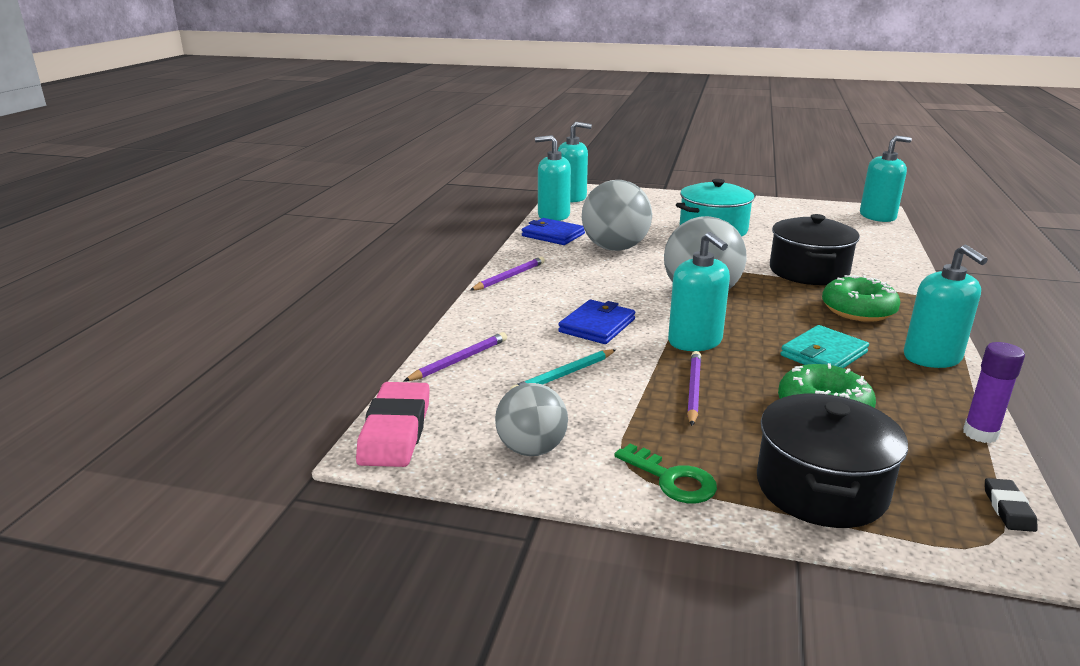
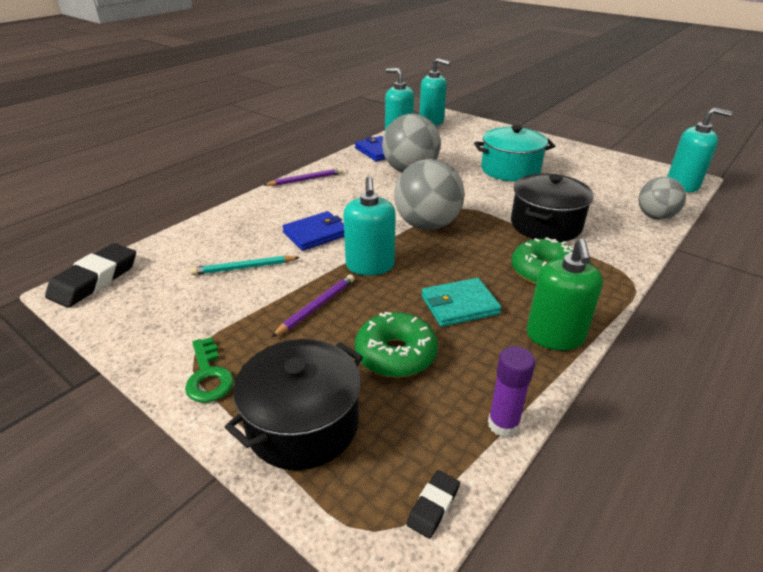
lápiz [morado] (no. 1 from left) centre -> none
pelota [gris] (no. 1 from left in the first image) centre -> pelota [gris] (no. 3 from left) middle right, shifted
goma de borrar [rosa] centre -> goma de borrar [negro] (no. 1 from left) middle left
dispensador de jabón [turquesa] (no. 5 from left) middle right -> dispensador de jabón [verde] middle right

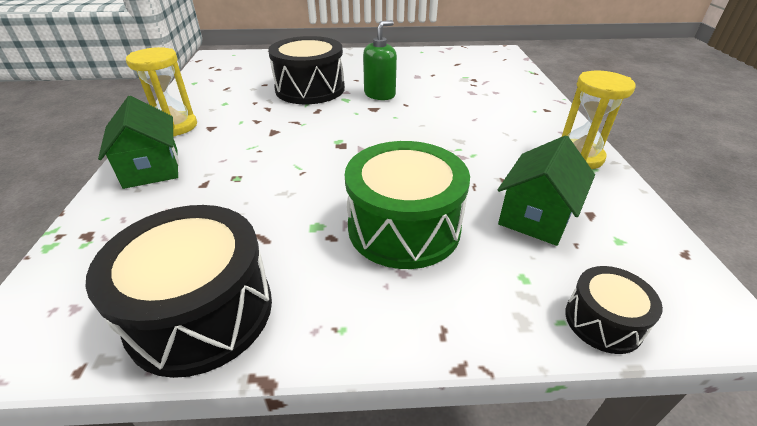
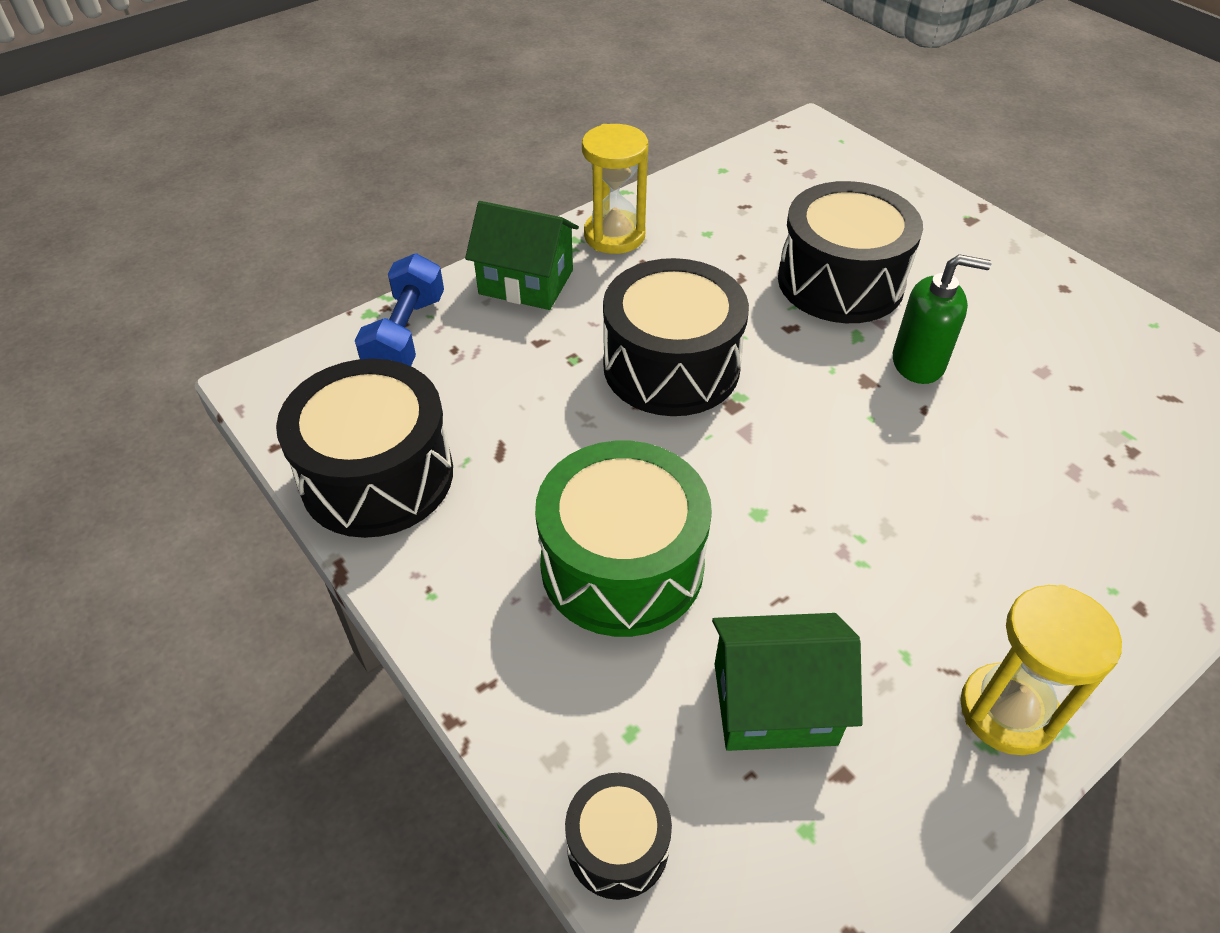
none -> mancuerna [azul] top left
none -> tambor [negro] (no. 3 from left) centre
casa [verde] (no. 1 from left) middle left -> casa [verde] (no. 1 from left) top centre, 75 degrees clockwise

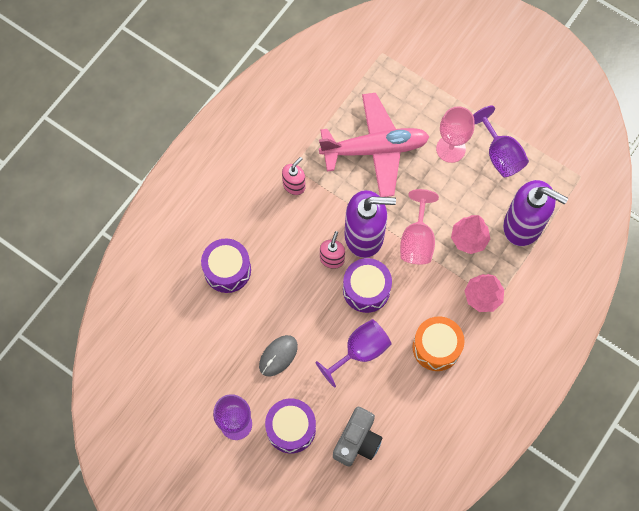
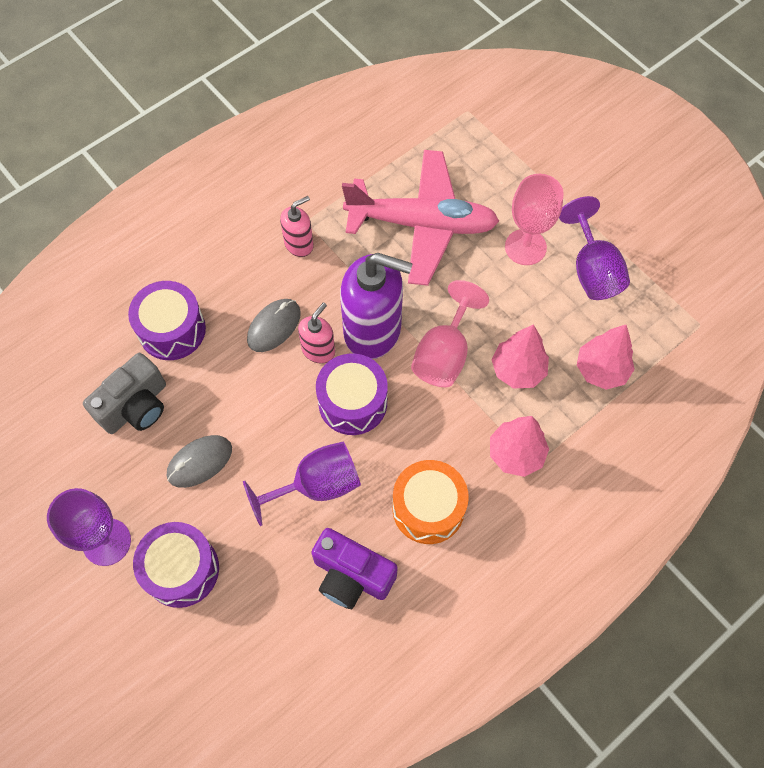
none -> ratón [gris] (no. 2 from left) centre
none -> cámara [morado] bottom centre
cámara [gris] bottom centre -> cámara [gris] middle left, shifted
dispensador de jabón [morado] (no. 2 from left) middle right -> árbol [rosa] (no. 3 from left) middle right

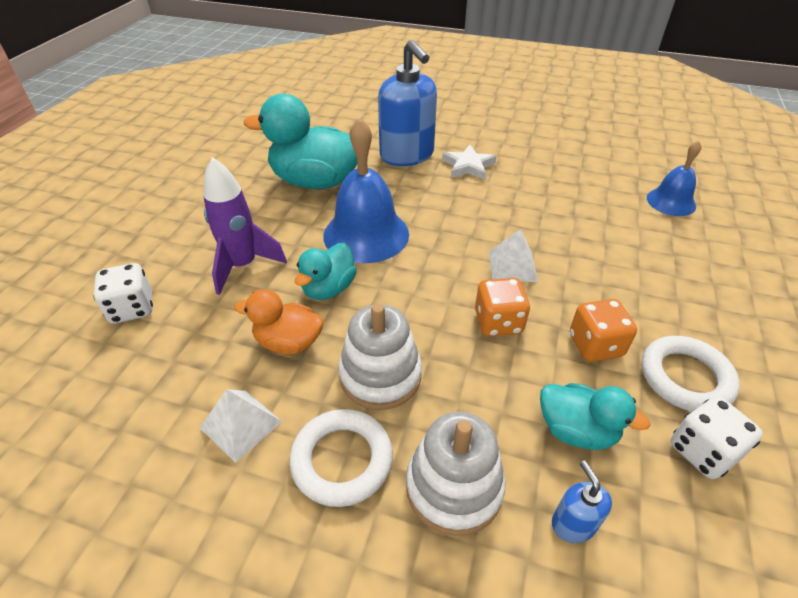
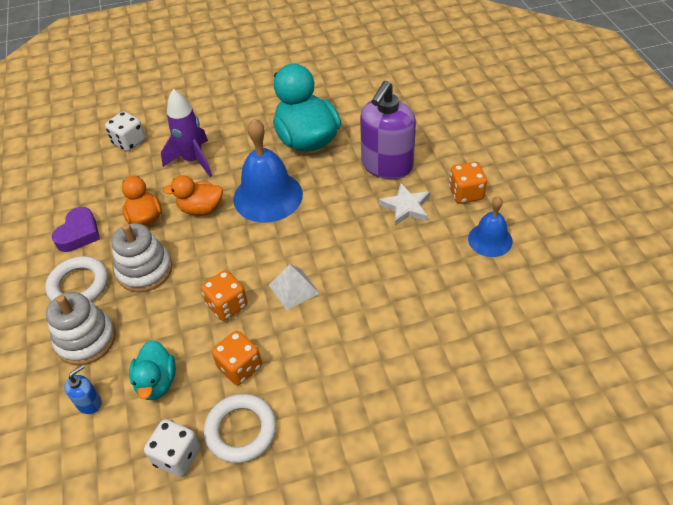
none -> dado [naranja] (no. 3 from left) middle right
campana [azul] (no. 2 from left) top right -> campana [azul] (no. 2 from left) middle right, shifted
pirámide [blanco] (no. 1 from left) bottom left -> corazón [morado] middle left
pato [turquesa] (no. 2 from left) centre -> pato [naranja] (no. 2 from left) middle left
dispensador de jabón [azul] (no. 1 from left) top centre -> dispensador de jabón [morado] top centre

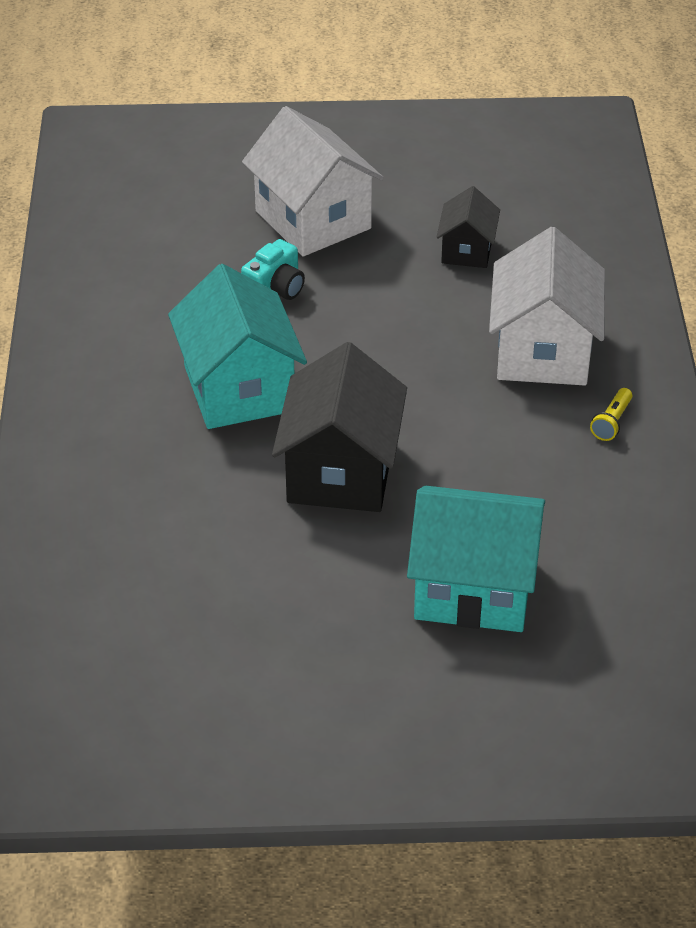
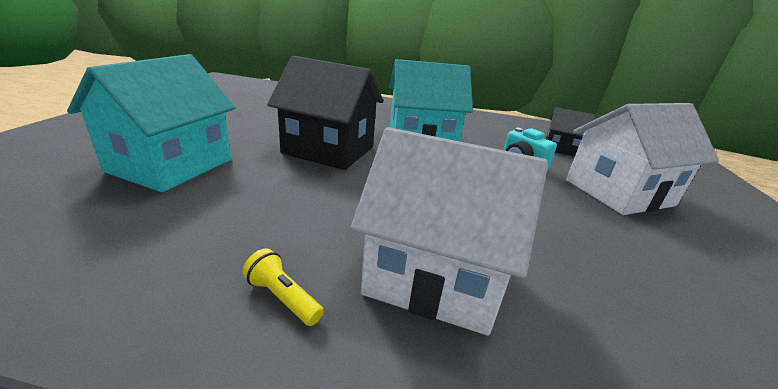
casa [negro] (no. 2 from left) top right -> casa [negro] (no. 2 from left) middle right, shifted

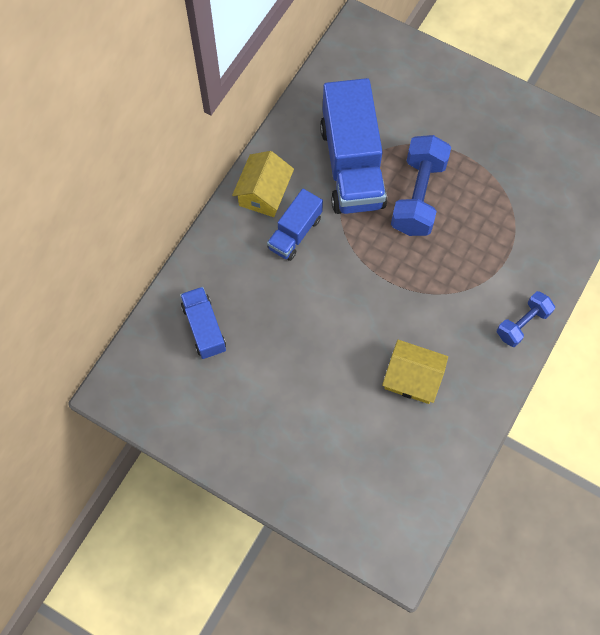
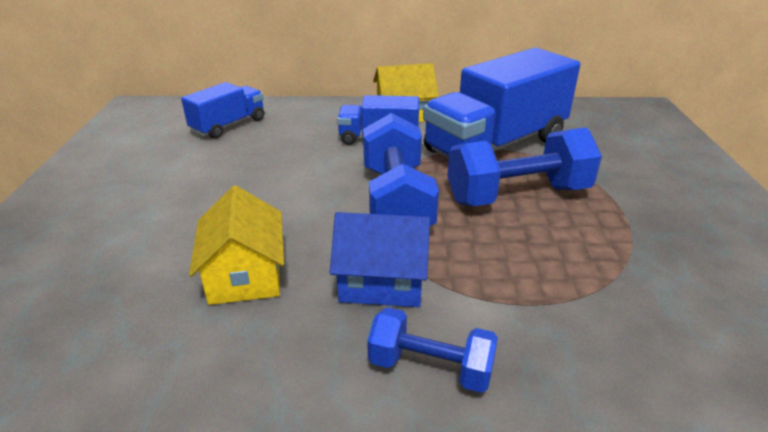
none -> casa [azul] centre
none -> mancuerna [azul] (no. 1 from left) centre

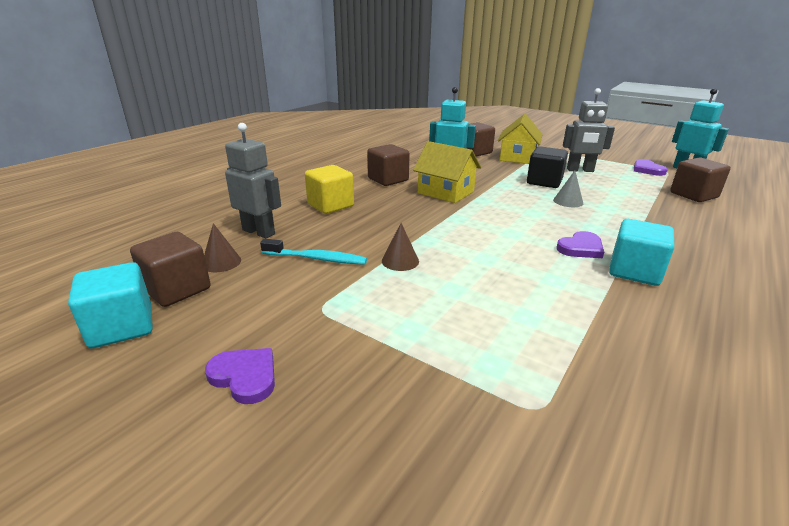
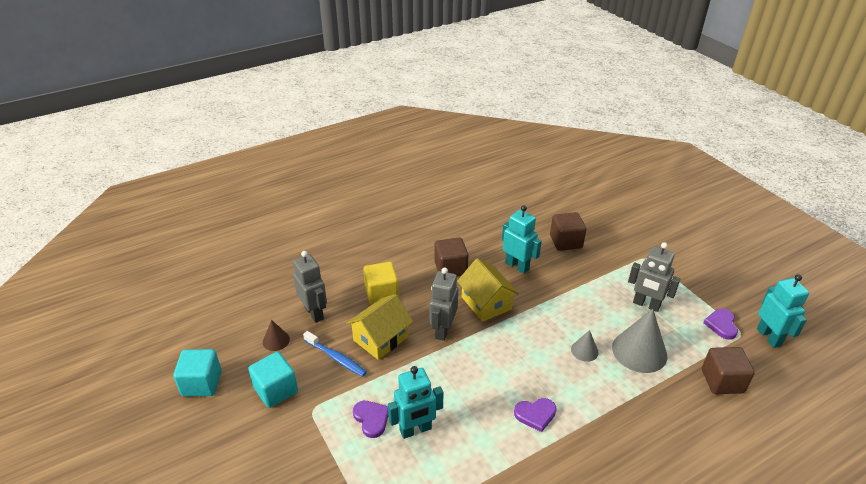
cubo [marrón] (no. 1 from left) middle left -> none
cono [marrón] (no. 2 from left) centre -> none
cubo [negro] top right -> none
none -> robot [turquesa] (no. 1 from left) bottom centre
none -> robot [gris] (no. 2 from left) centre
none -> cono [gris] (no. 2 from left) bottom right
corazón [morado] (no. 1 from left) bottom left -> corazón [morado] (no. 1 from left) bottom centre, shifted
casa [amarillo] (no. 2 from left in the first image) top centre -> casa [amarillo] (no. 1 from left) bottom centre, shifted
cubo [turquesa] (no. 2 from left) middle right -> cubo [turquesa] (no. 2 from left) bottom left, shifted
cepillo de dientes [turquesa] centre -> cepillo de dientes [azul] bottom centre

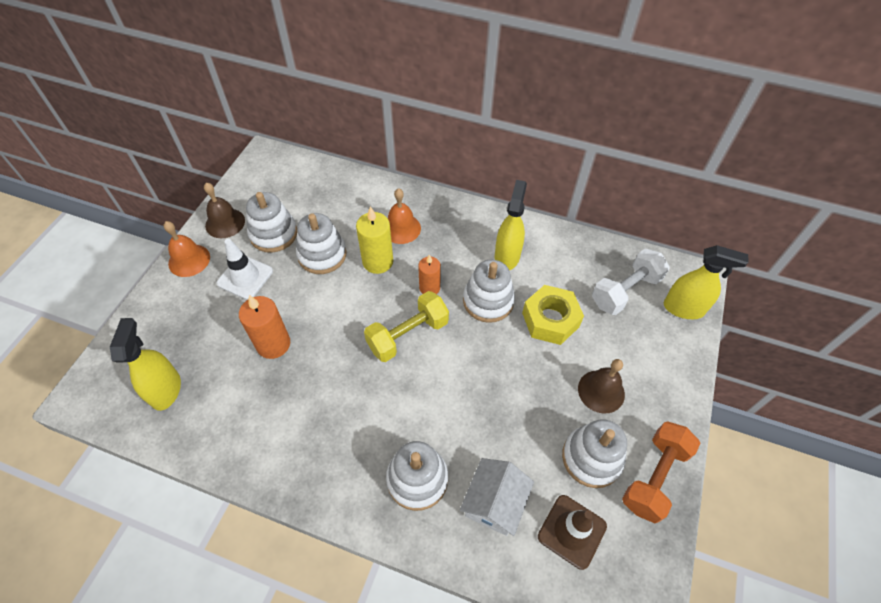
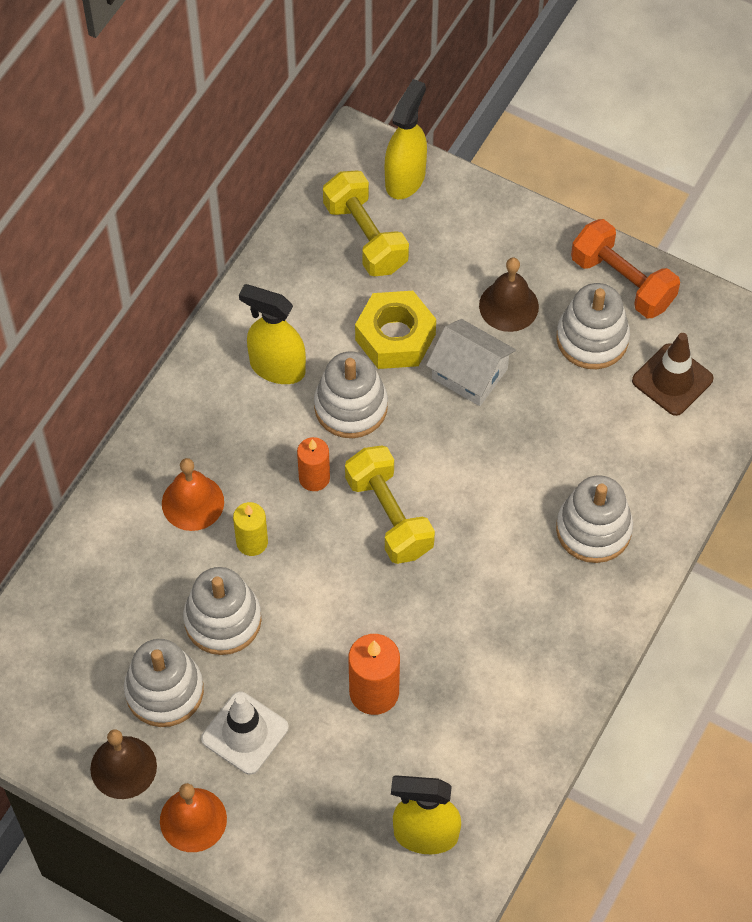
casa [blanco] bottom centre -> casa [blanco] centre, shifted
mancuerna [blanco] middle right -> mancuerna [amarillo] (no. 1 from left) top centre
vela [amarillo] centre -> vela [amarillo] middle left, x0.66

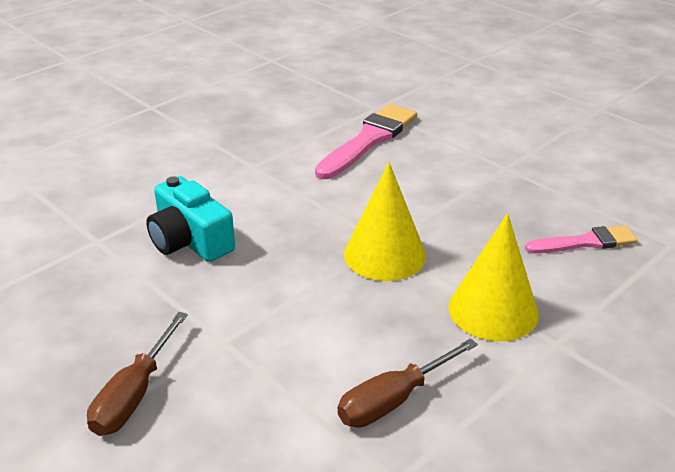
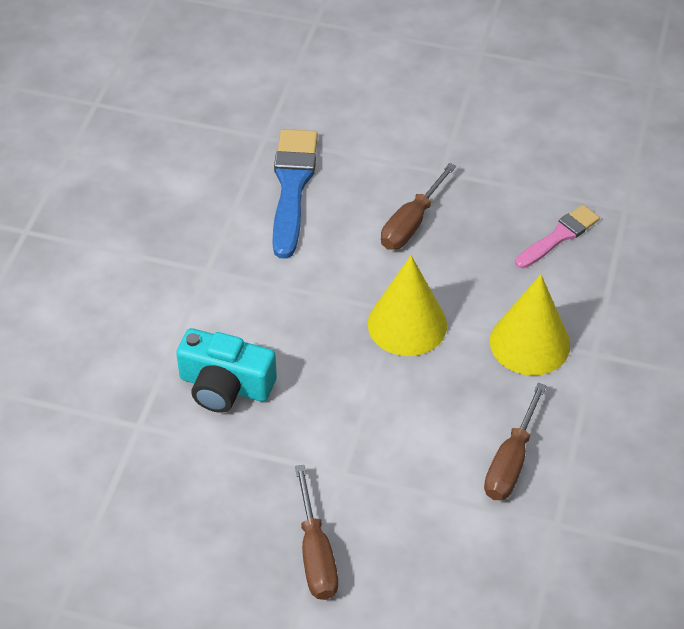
none -> destornillador [marrón] (no. 2 from left) top centre
pincel [rosa] (no. 1 from left) top centre -> pincel [azul] top centre

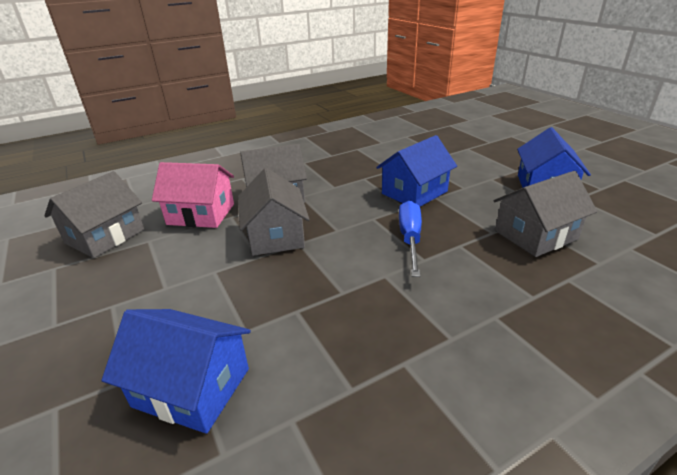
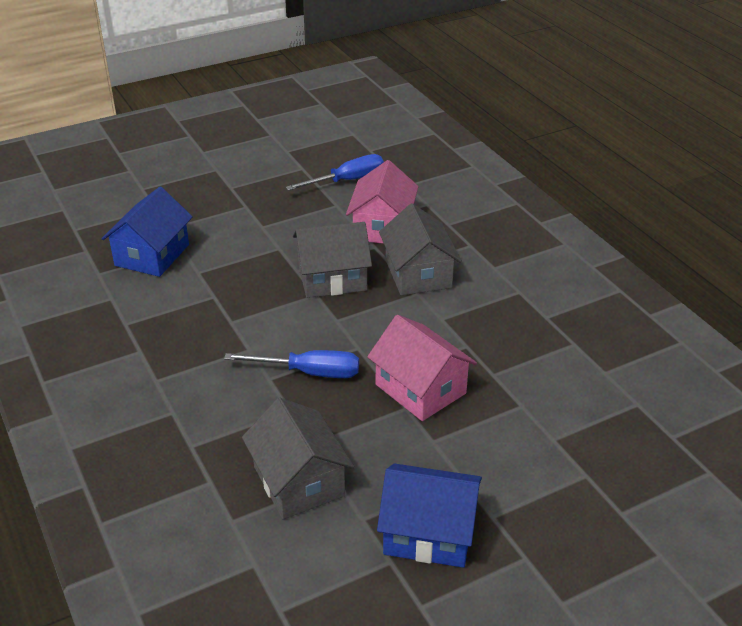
casa [gris] (no. 1 from left) middle left -> destornillador [azul] (no. 2 from left) top centre
casa [azul] (no. 2 from left) centre -> casa [rosa] (no. 2 from left) centre

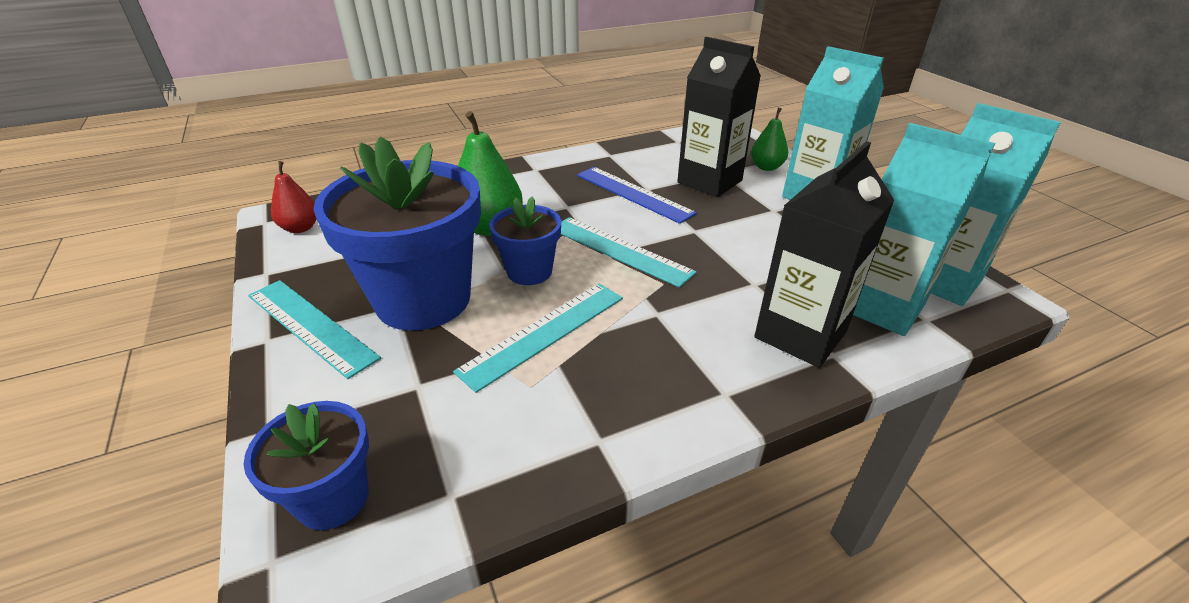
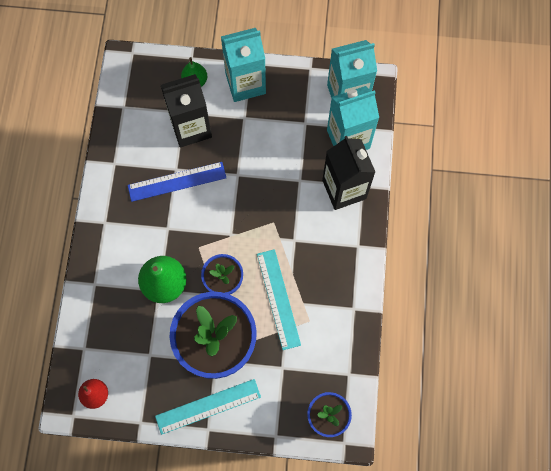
regla [turquesa] (no. 3 from left) centre -> none

